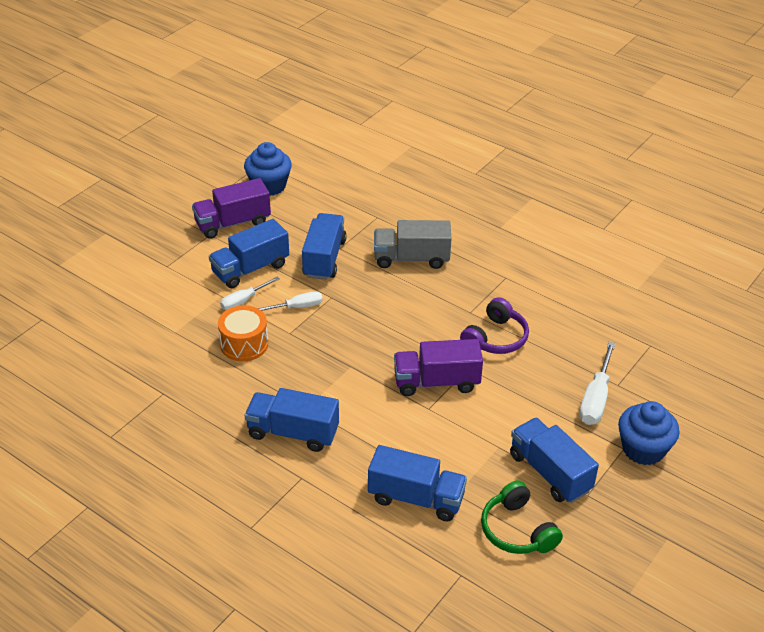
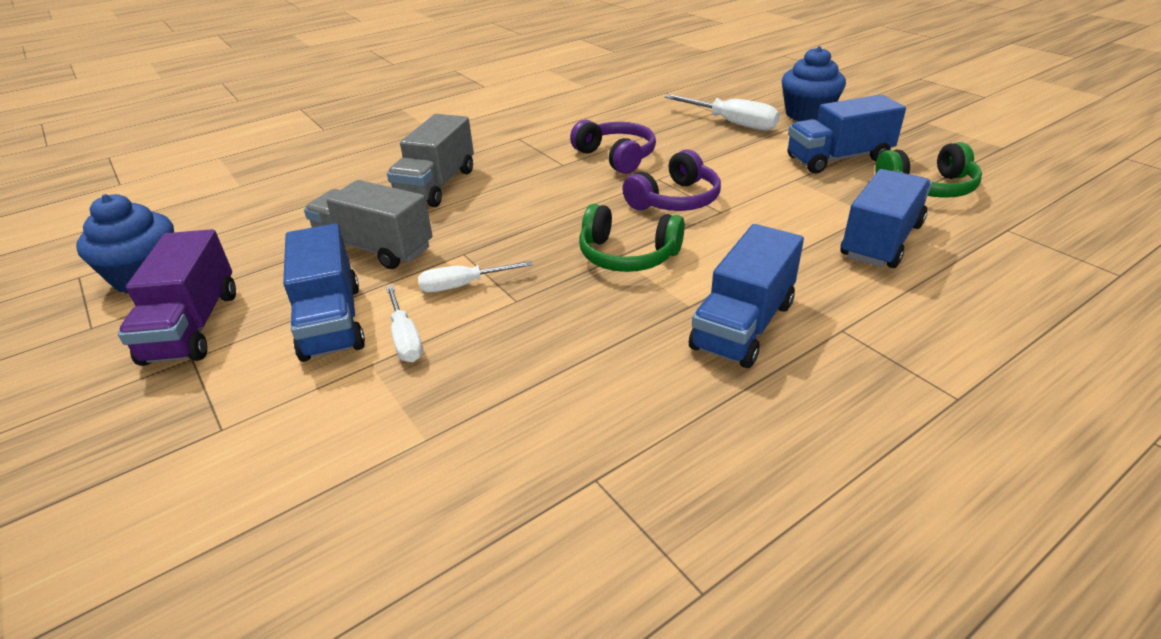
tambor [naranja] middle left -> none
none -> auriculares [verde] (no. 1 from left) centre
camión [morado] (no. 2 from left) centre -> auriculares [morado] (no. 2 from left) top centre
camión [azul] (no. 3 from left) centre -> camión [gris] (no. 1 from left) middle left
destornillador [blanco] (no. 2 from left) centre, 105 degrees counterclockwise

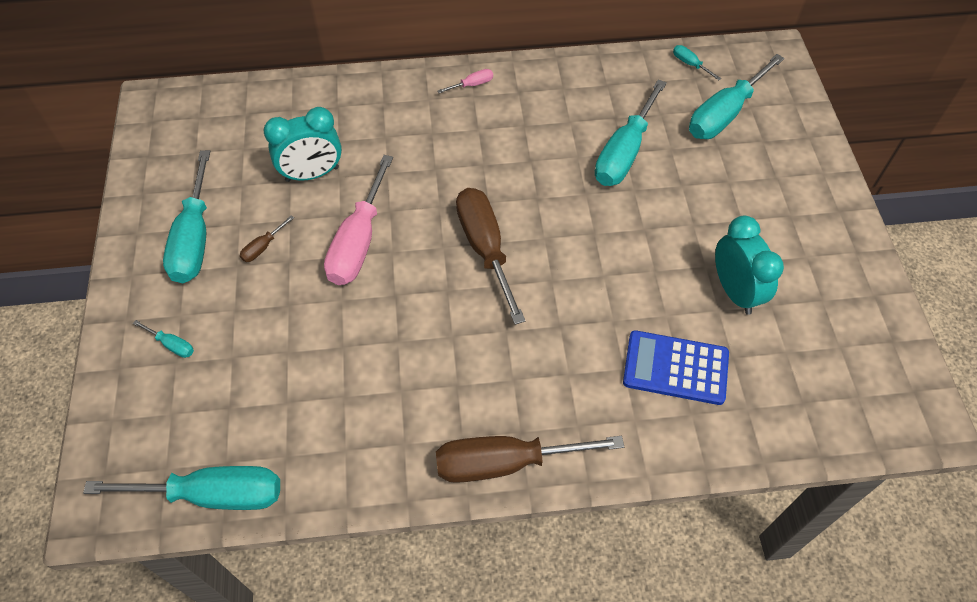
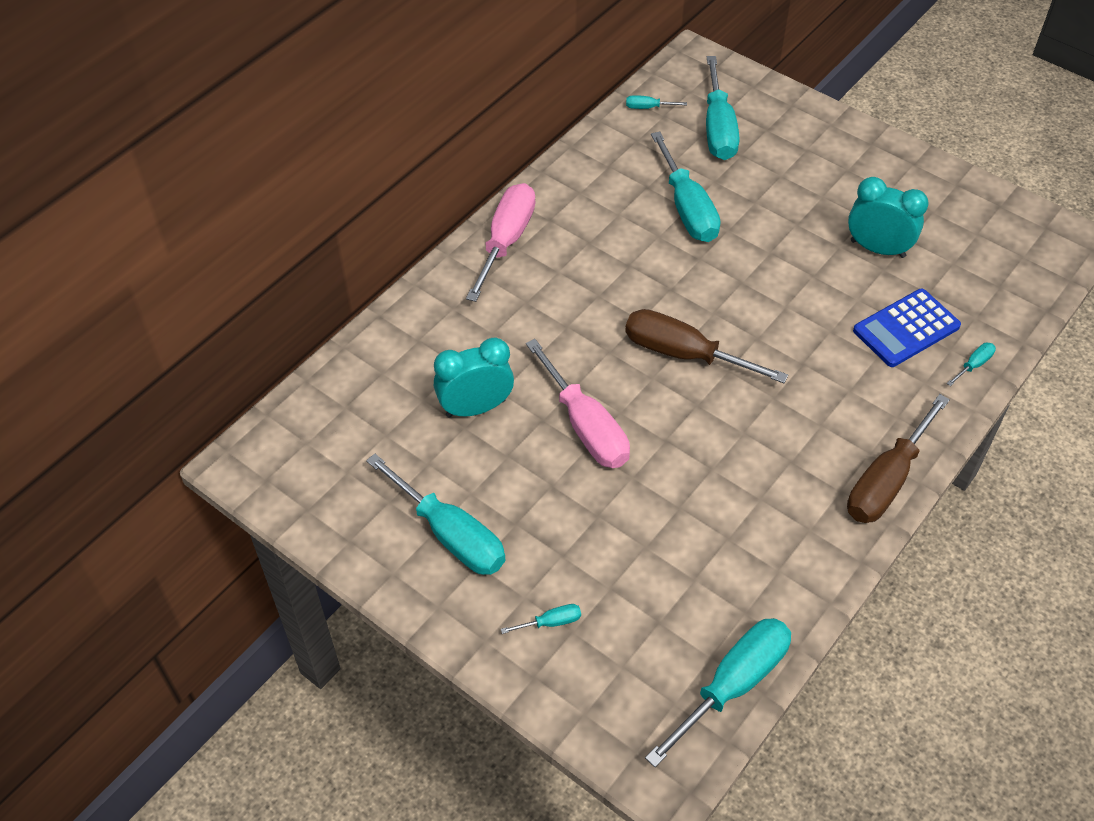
destornillador [marrón] (no. 1 from left) middle left -> none
none -> destornillador [turquesa] (no. 7 from left) middle right
despertador [turquesa] (no. 1 from left) top left -> despertador [turquesa] (no. 1 from left) centre, 135 degrees counterclockwise
destornillador [rosa] (no. 2 from left in the first image) top centre -> destornillador [rosa] (no. 1 from left) top centre, x2.36

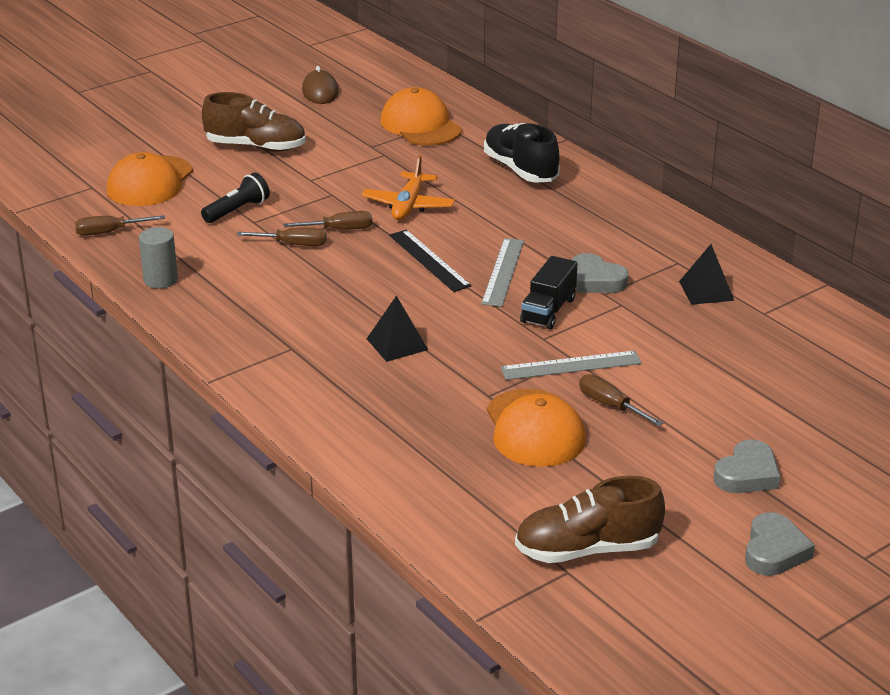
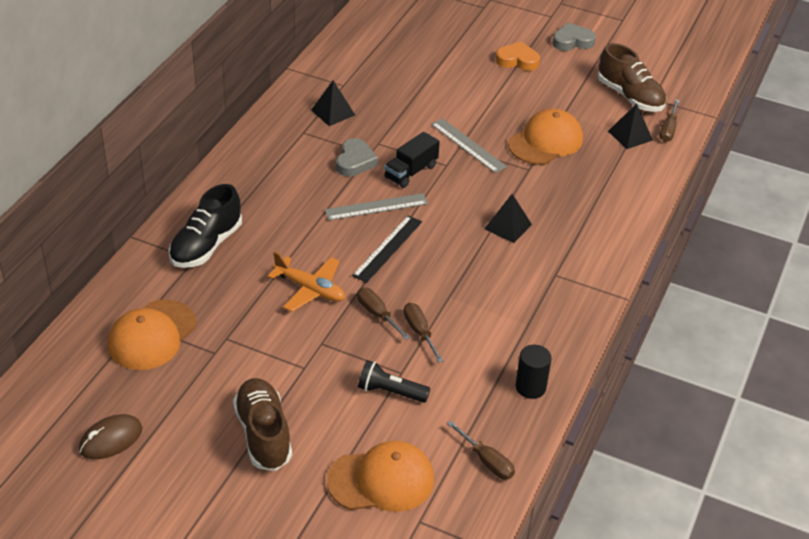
none -> pirámide [negro] (no. 3 from left) top right
destornillador [marrón] (no. 4 from left) middle right -> destornillador [marrón] (no. 4 from left) top right, shifted
cilindro [gris] middle left -> cilindro [negro] bottom centre
corazón [gris] (no. 2 from left) bottom right -> corazón [naranja] top centre
avión [naranja] top centre -> avión [naranja] centre, 45 degrees clockwise
camión [negro] centre -> camión [negro] top centre, 135 degrees clockwise

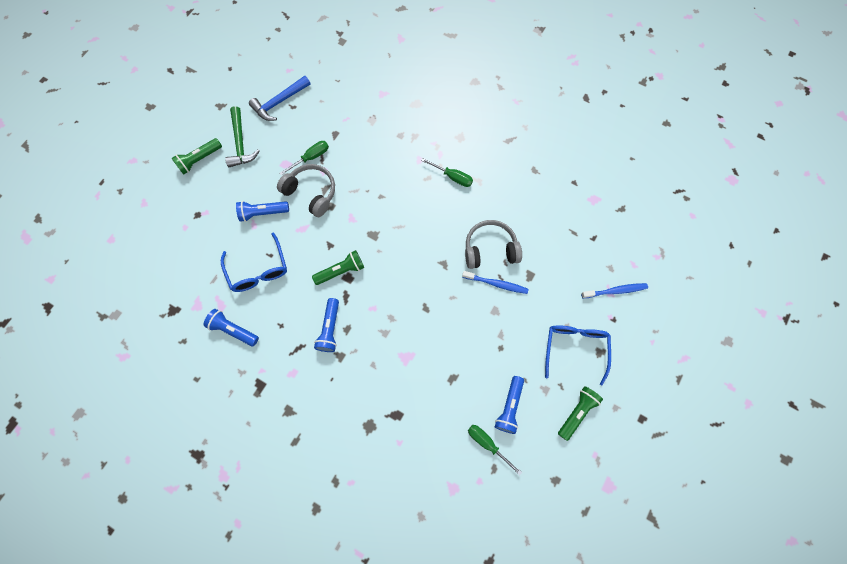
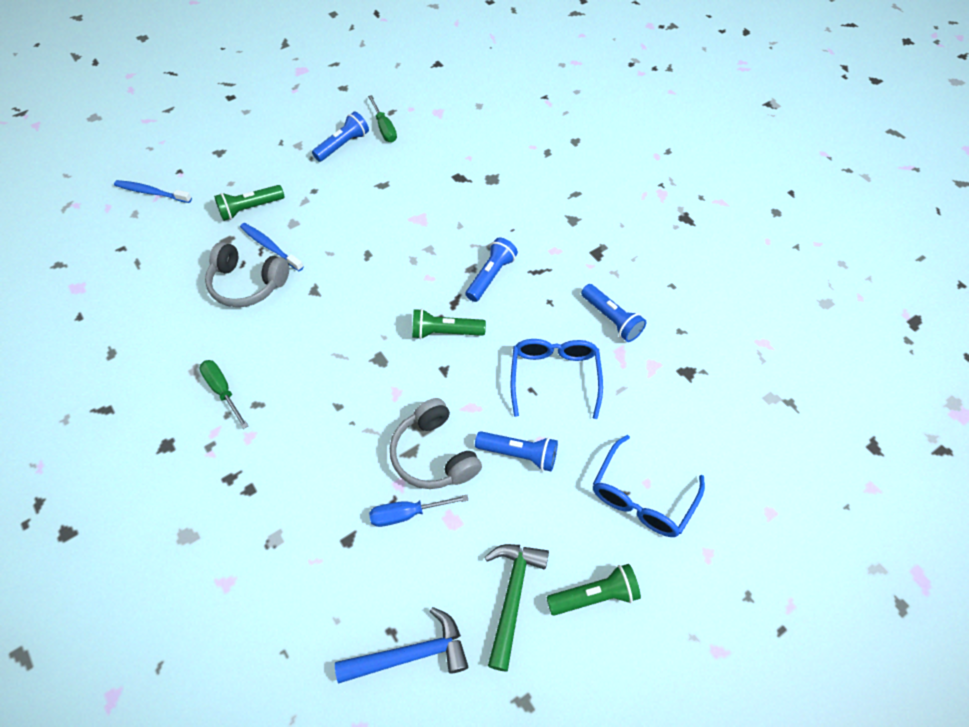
gafas [azul] (no. 2 from left) middle right -> gafas [azul] (no. 2 from left) bottom right, shifted
lámpara de mano [verde] (no. 3 from left in the first image) bottom right -> lámpara de mano [verde] (no. 1 from left) top left, shifted
destornillador [verde] (no. 1 from left) top centre -> destornillador [azul] bottom centre

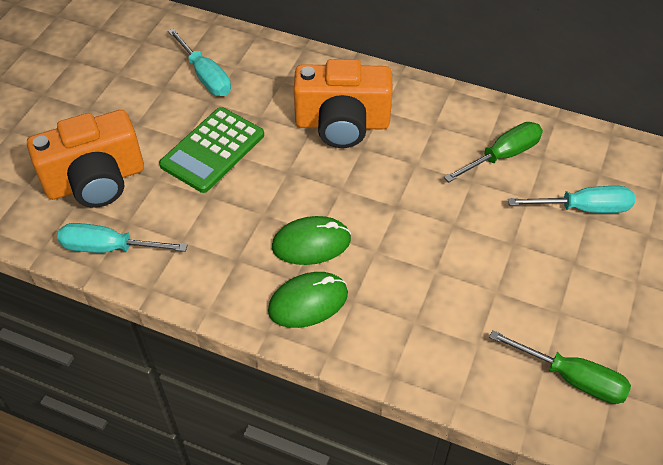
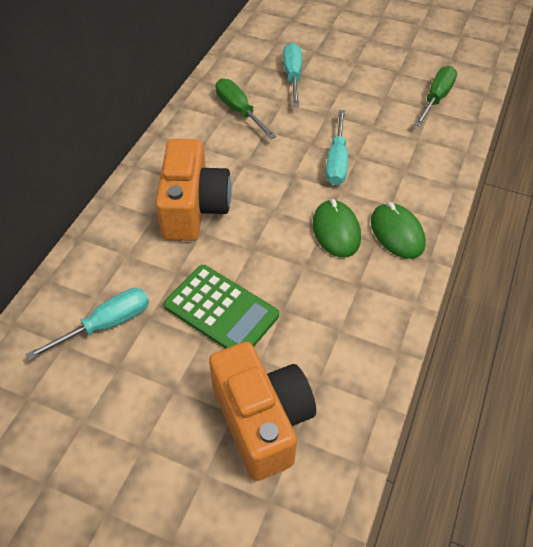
destornillador [turquesa] (no. 1 from left in the first image) middle left -> destornillador [turquesa] (no. 3 from left) top centre, shifted

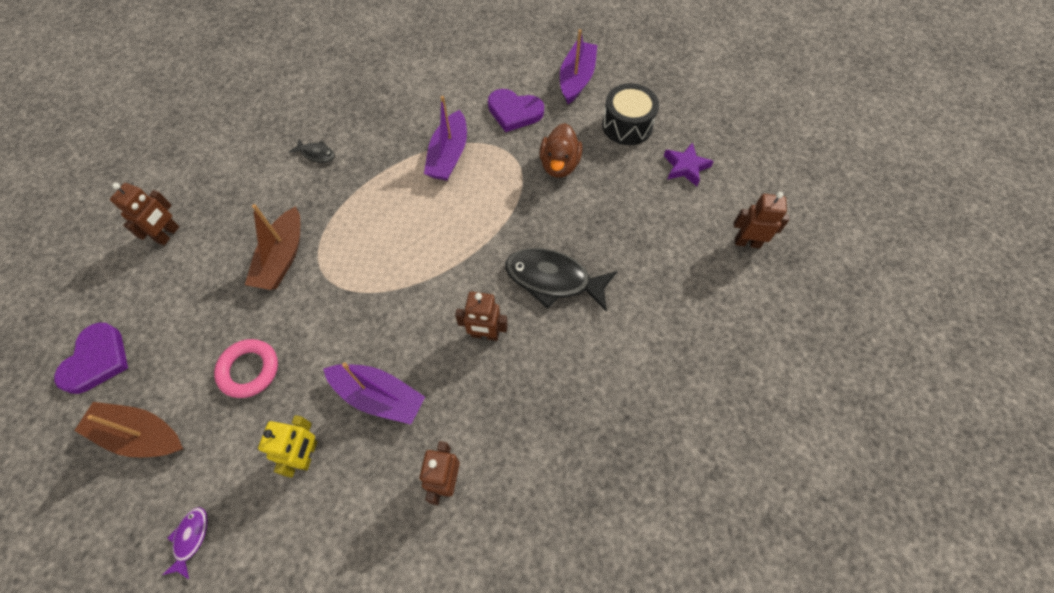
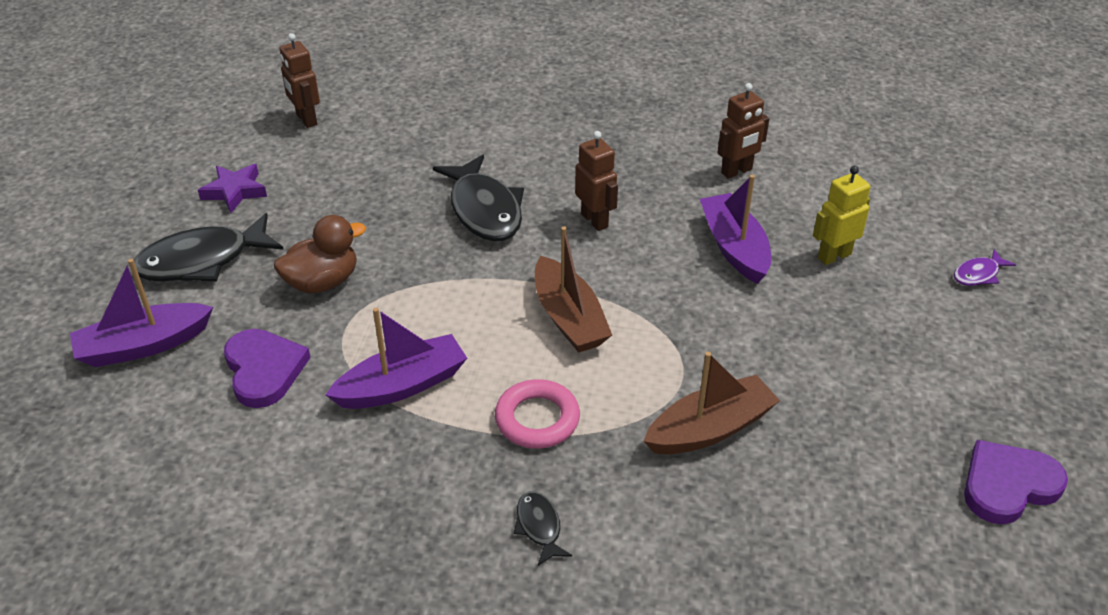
robot [marrón] (no. 1 from left) middle left -> none
barco [marrón] (no. 1 from left) bottom left -> barco [marrón] (no. 1 from left) centre, shifted
anillo [rosa] middle left -> anillo [rosa] bottom centre, shifted
tambor [negro] top centre -> pez [negro] (no. 1 from left) middle left

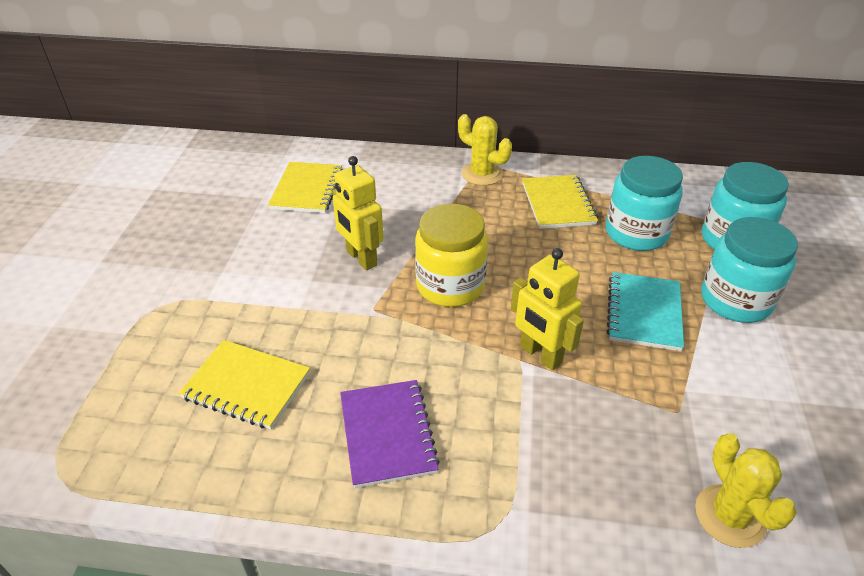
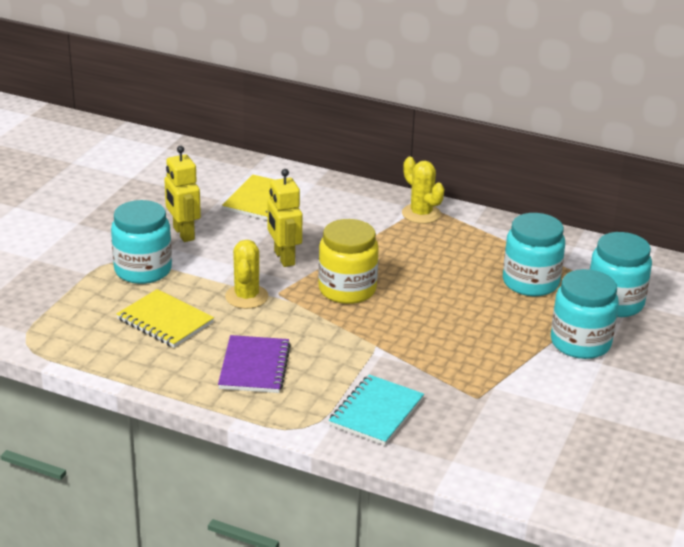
cuaderno [amarillo] (no. 3 from left) centre -> none
none -> tarro [turquesa] (no. 1 from left) middle left
robot [amarillo] (no. 2 from left in the first image) centre -> robot [amarillo] (no. 1 from left) middle left, shifted
cuaderno [turquesa] middle right -> cuaderno [turquesa] bottom centre, shifted
cactus [amarillo] (no. 2 from left in the first image) bottom right -> cactus [amarillo] (no. 1 from left) centre, shifted

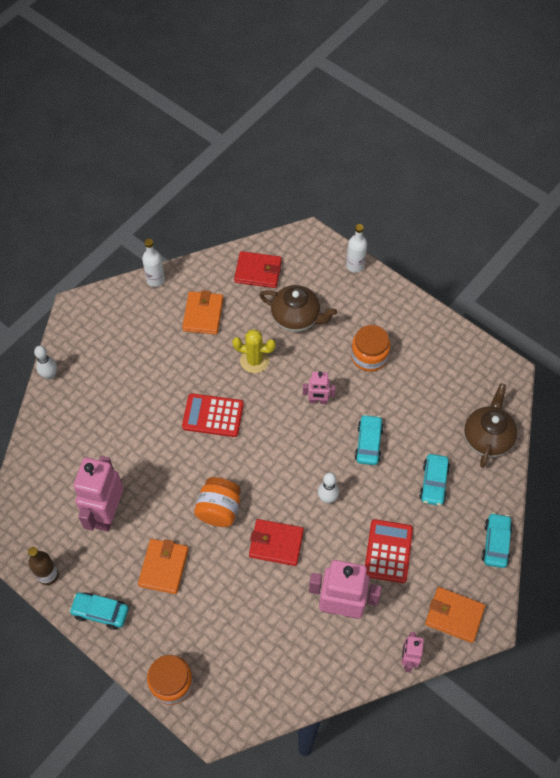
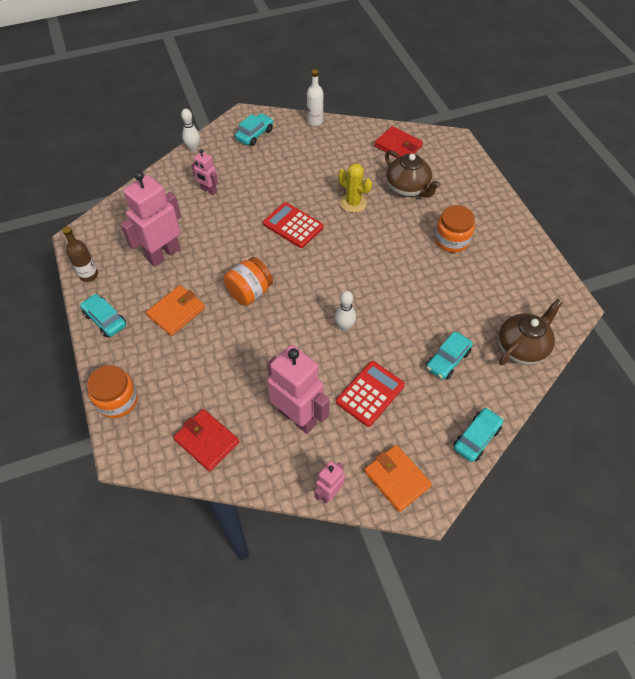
cartera [naranja] (no. 2 from left) centre -> none
botella [blanco] (no. 2 from left) top centre -> none
cartera [rojo] (no. 2 from left in the first image) bottom centre -> cartera [rojo] (no. 1 from left) middle left, shifted
robot [rosa] (no. 2 from left) centre -> robot [rosa] (no. 2 from left) top left, shifted
coche [turquesa] (no. 2 from left) centre -> coche [turquesa] (no. 2 from left) top centre, shifted

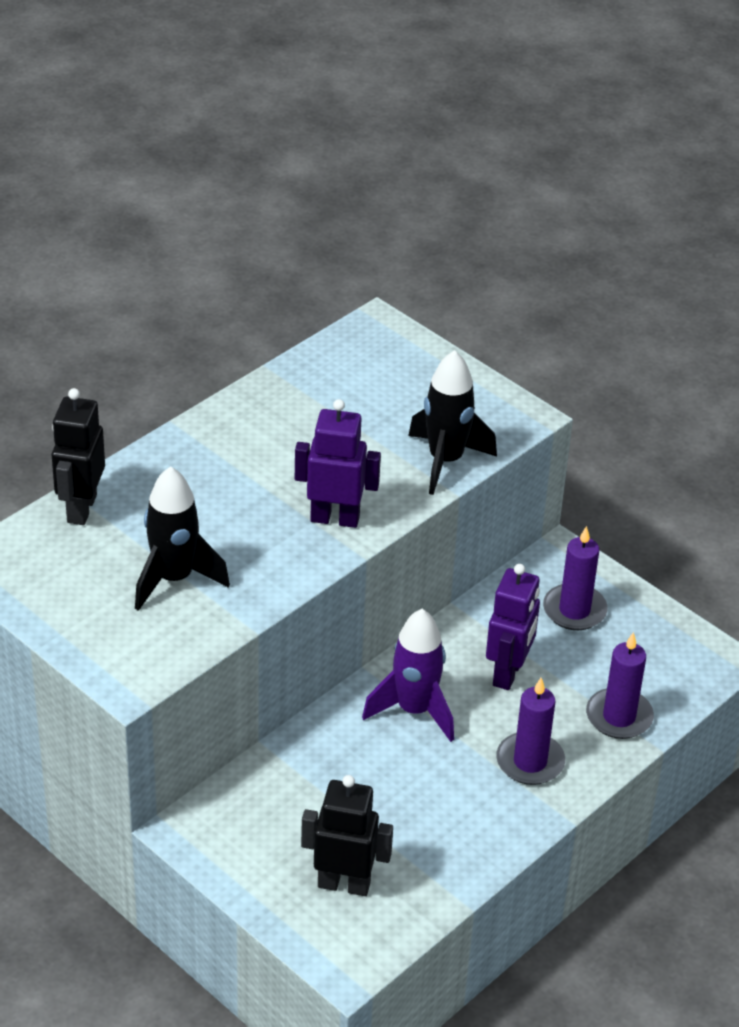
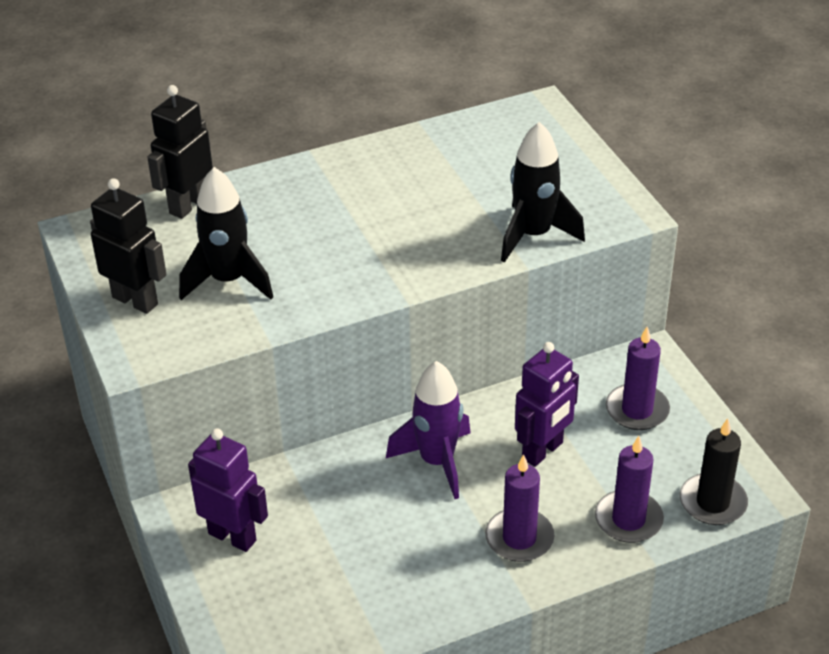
none -> vela [negro] bottom right
robot [morado] (no. 1 from left) centre -> robot [morado] (no. 1 from left) bottom left, shifted
robot [negro] (no. 2 from left in the first image) bottom centre -> robot [negro] (no. 1 from left) middle left, shifted

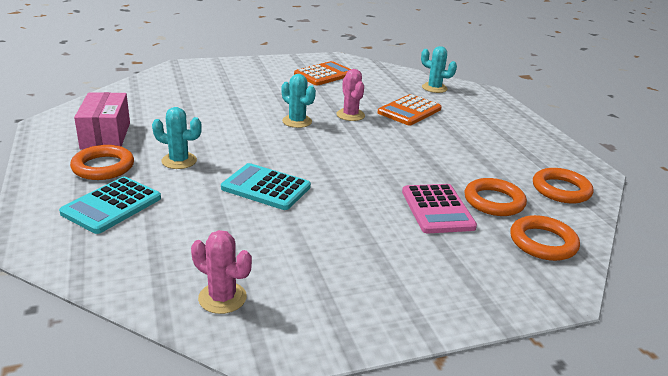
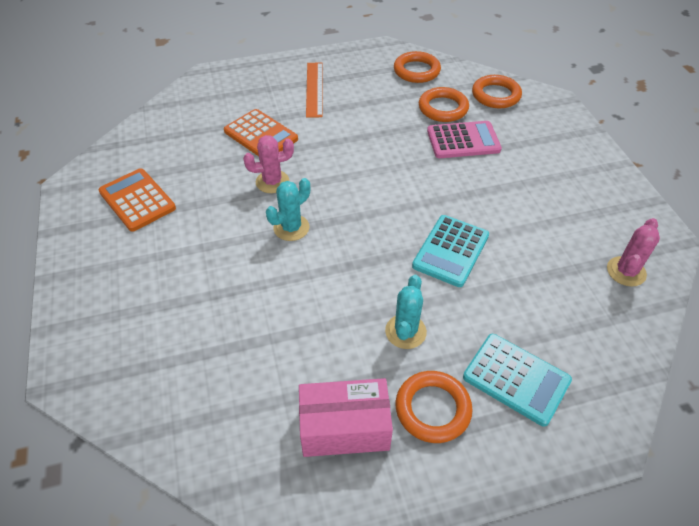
cactus [turquesa] (no. 3 from left) top centre -> none
none -> regla [naranja] top centre

